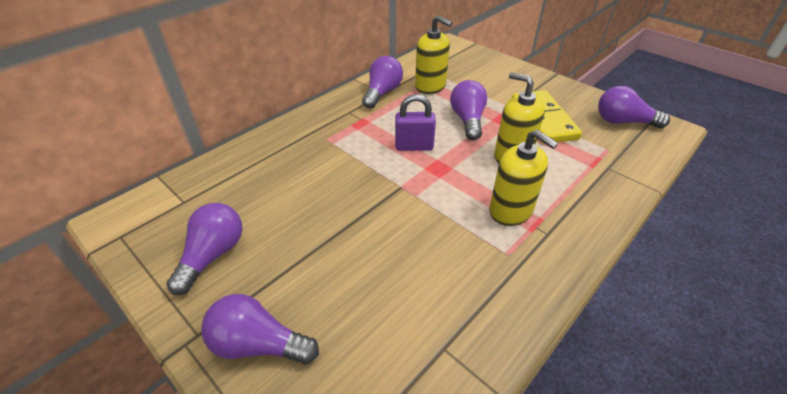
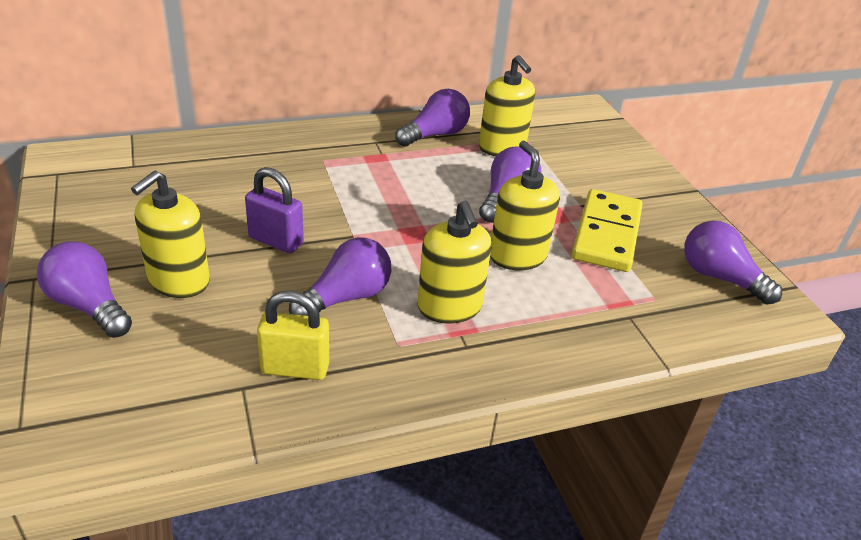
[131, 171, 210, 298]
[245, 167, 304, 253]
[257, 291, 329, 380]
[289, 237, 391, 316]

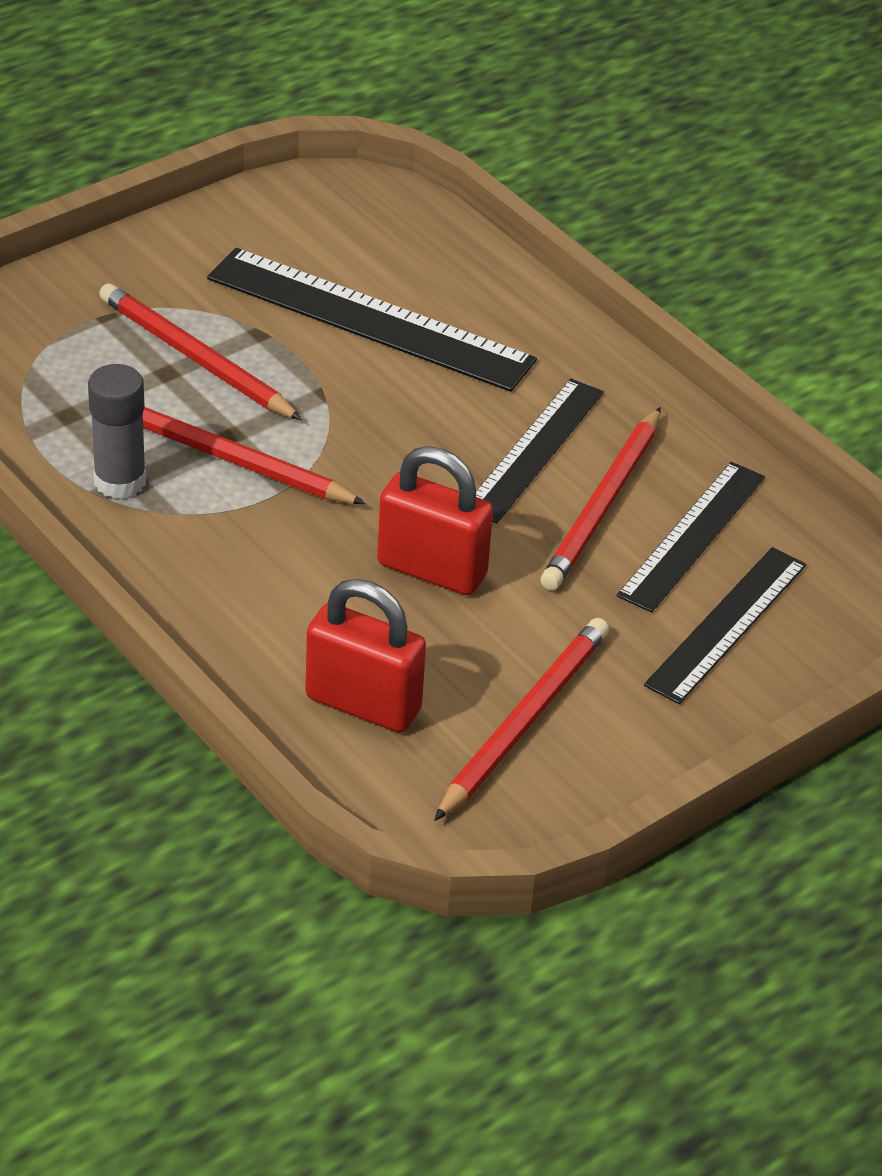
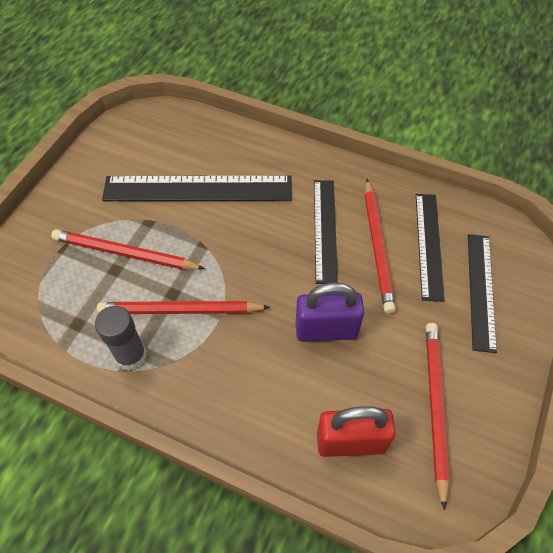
[296, 282, 364, 342]

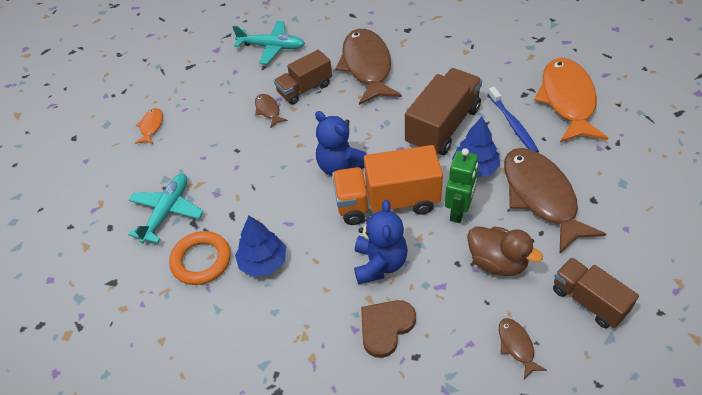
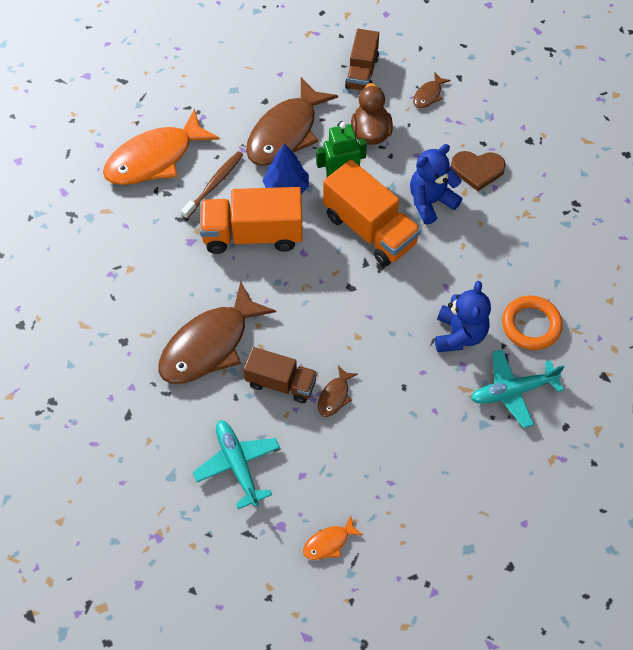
[181, 151, 243, 219]
[200, 187, 303, 254]
[303, 515, 363, 560]
[435, 281, 491, 352]
[235, 216, 286, 277] (first image)

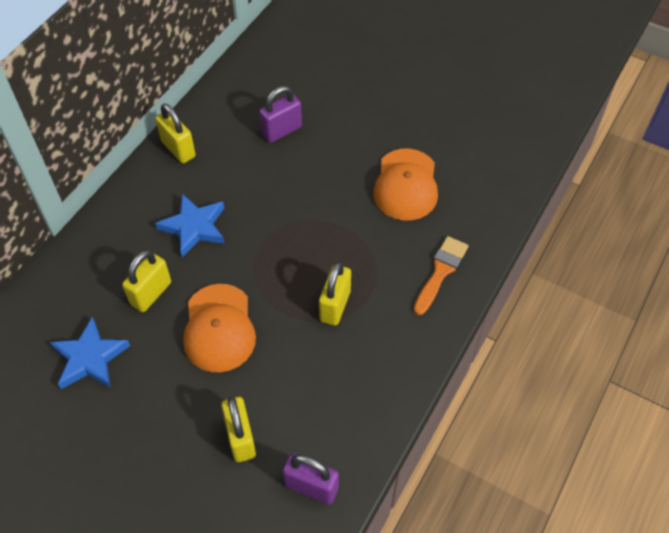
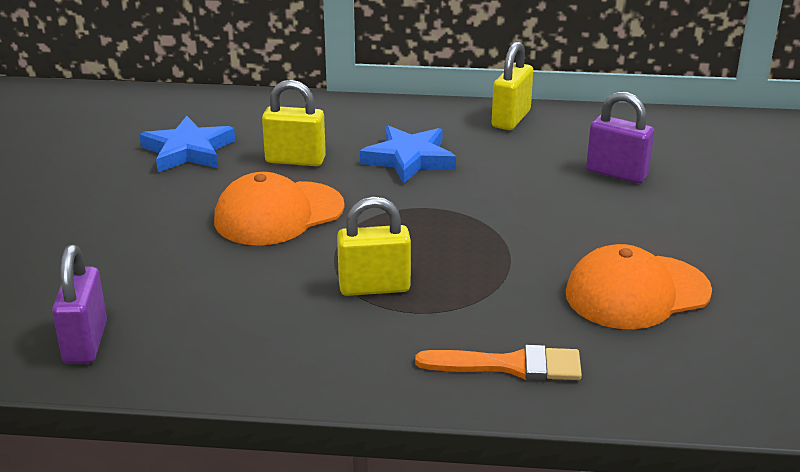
[221, 397, 256, 462] (first image)

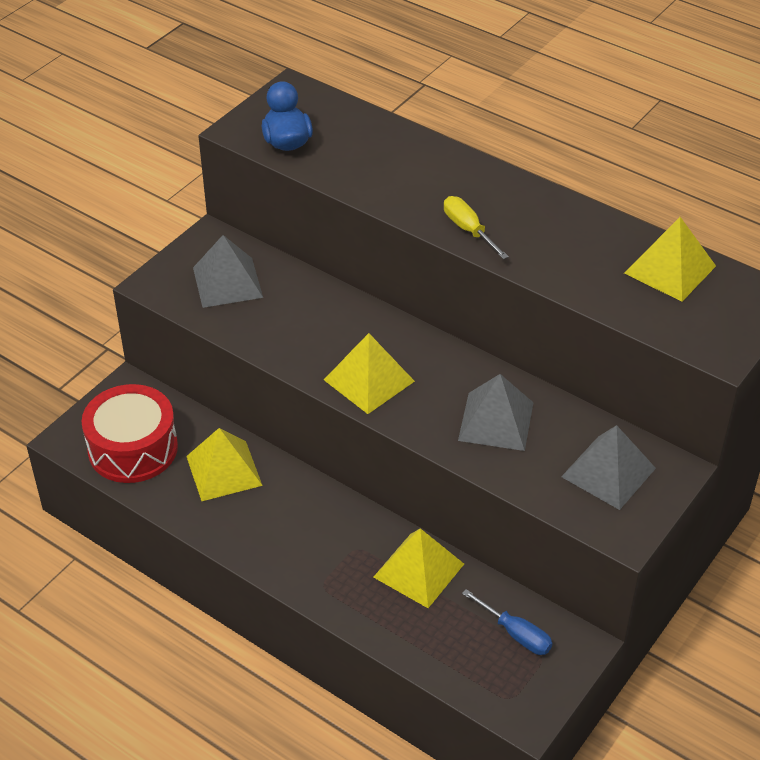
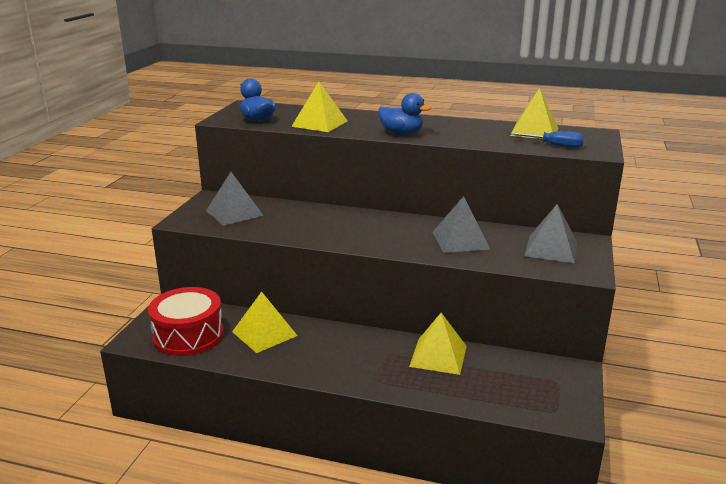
[291, 81, 347, 132]
[378, 93, 431, 135]
[511, 131, 584, 148]

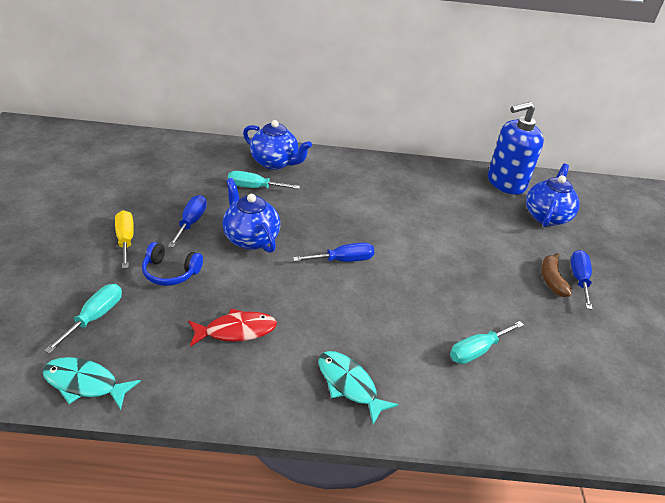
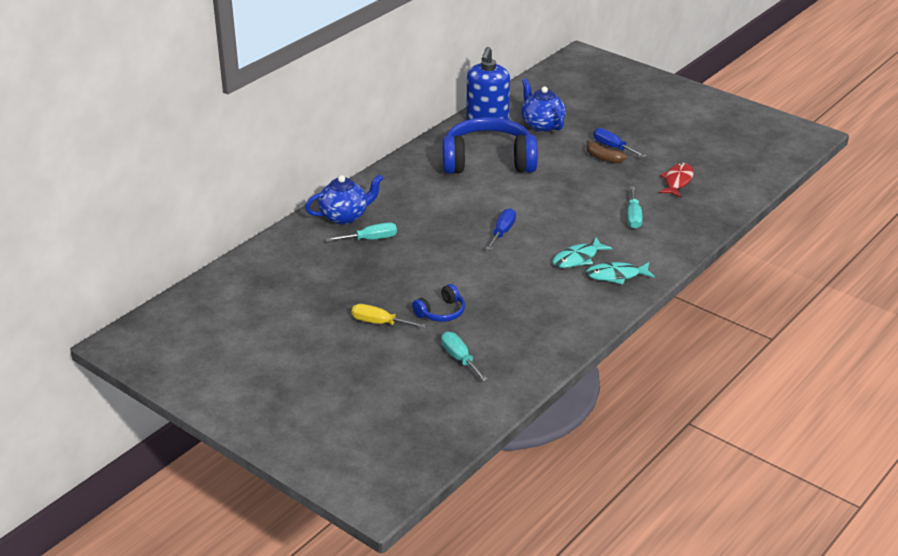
[326, 222, 397, 242]
[443, 117, 538, 174]
[552, 237, 613, 268]
[659, 163, 694, 197]
[168, 195, 207, 248] (first image)
[223, 178, 281, 253] (first image)

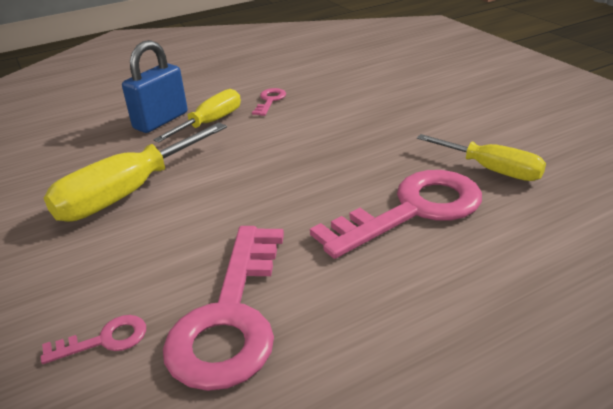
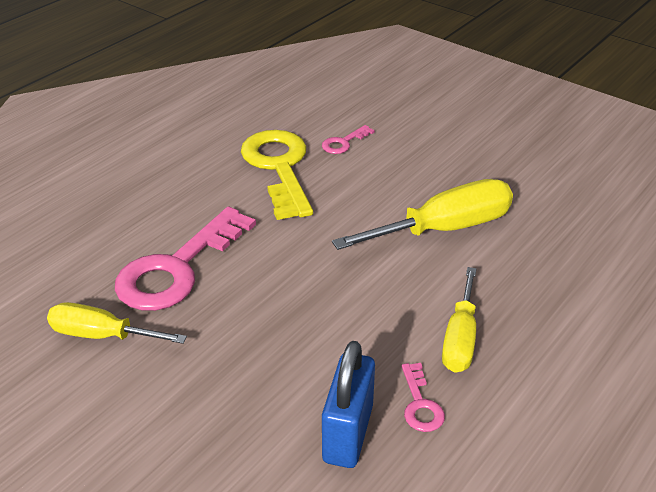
[241, 130, 313, 220]
[322, 341, 375, 468]
[332, 179, 513, 250]

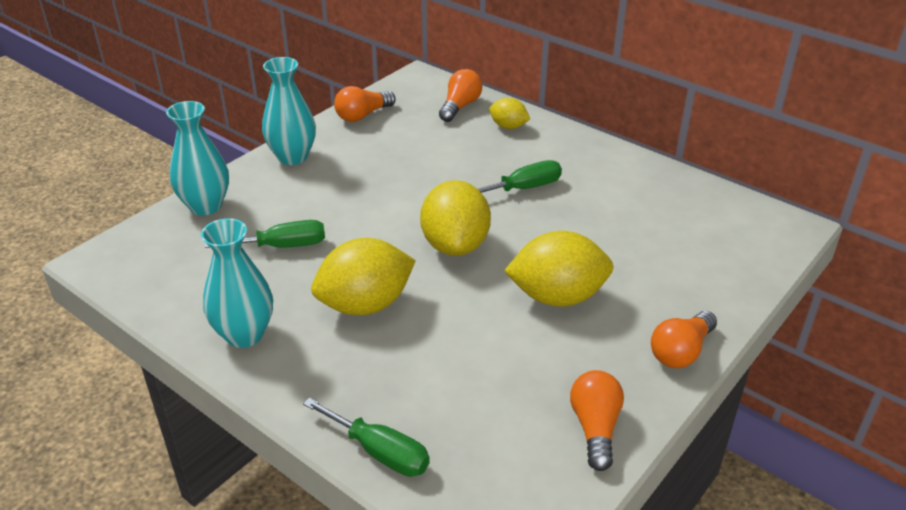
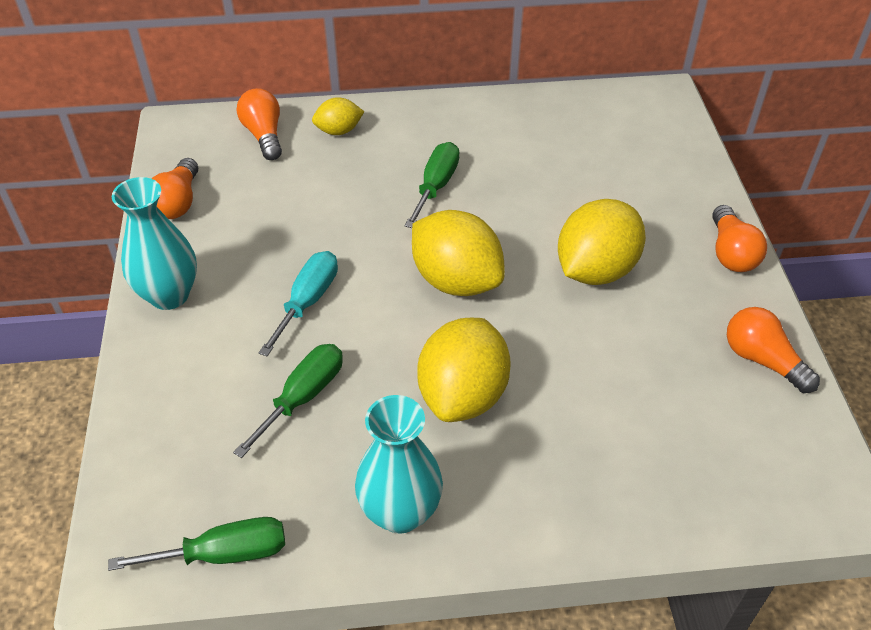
[108, 517, 285, 571]
[259, 251, 338, 356]
[166, 101, 229, 215] (first image)

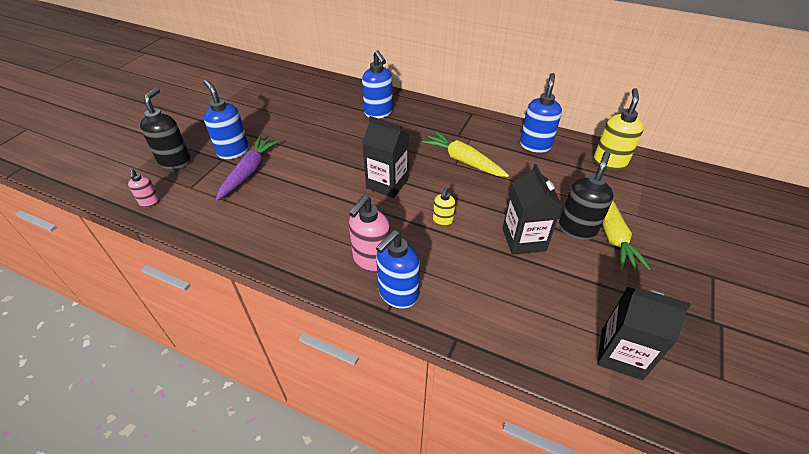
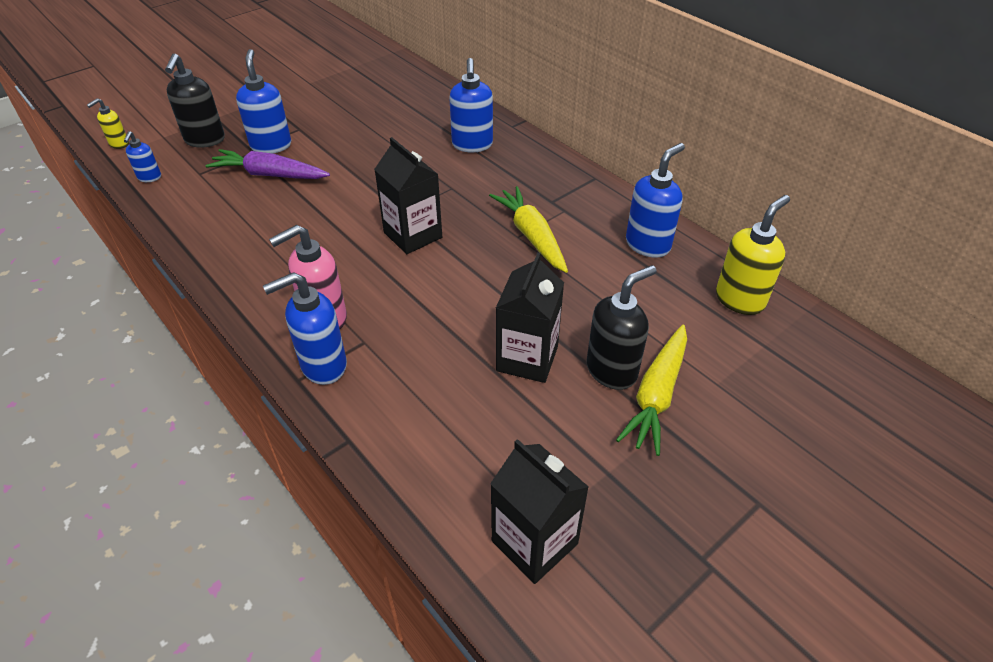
[87, 98, 129, 149]
[124, 131, 161, 182]
[165, 53, 225, 148]
[205, 149, 330, 179]

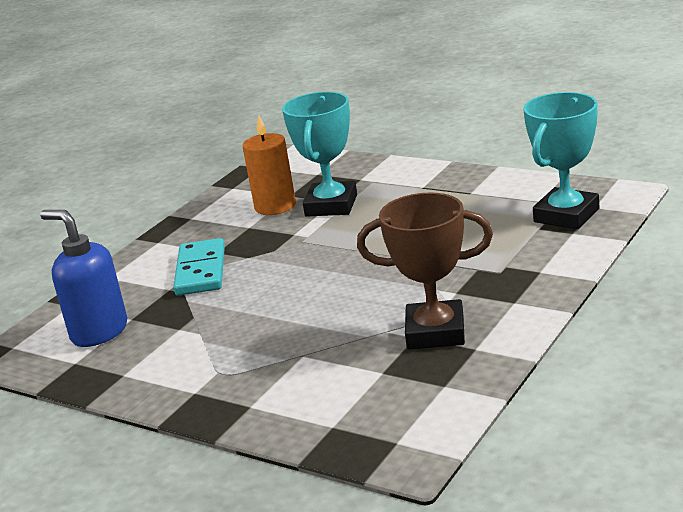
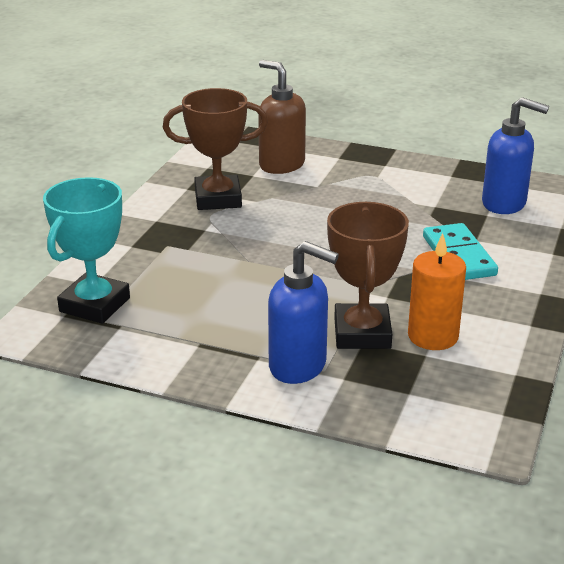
[258, 60, 306, 174]
[268, 241, 339, 384]
[327, 202, 409, 349]

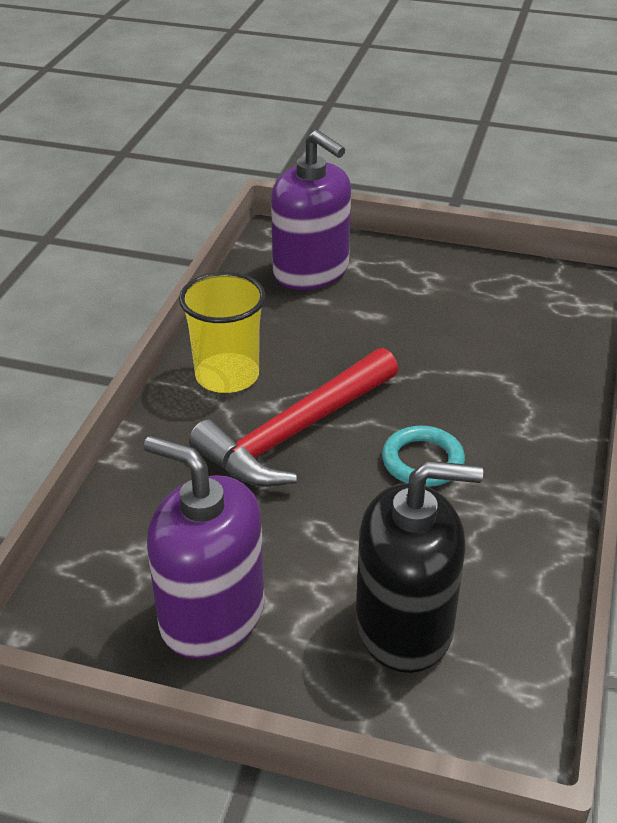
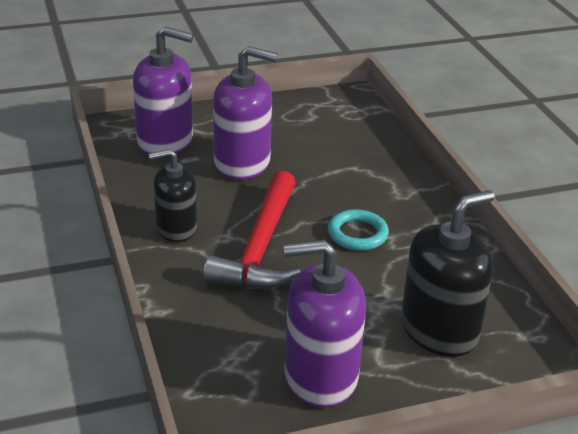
[149, 149, 197, 242]
[213, 46, 278, 180]

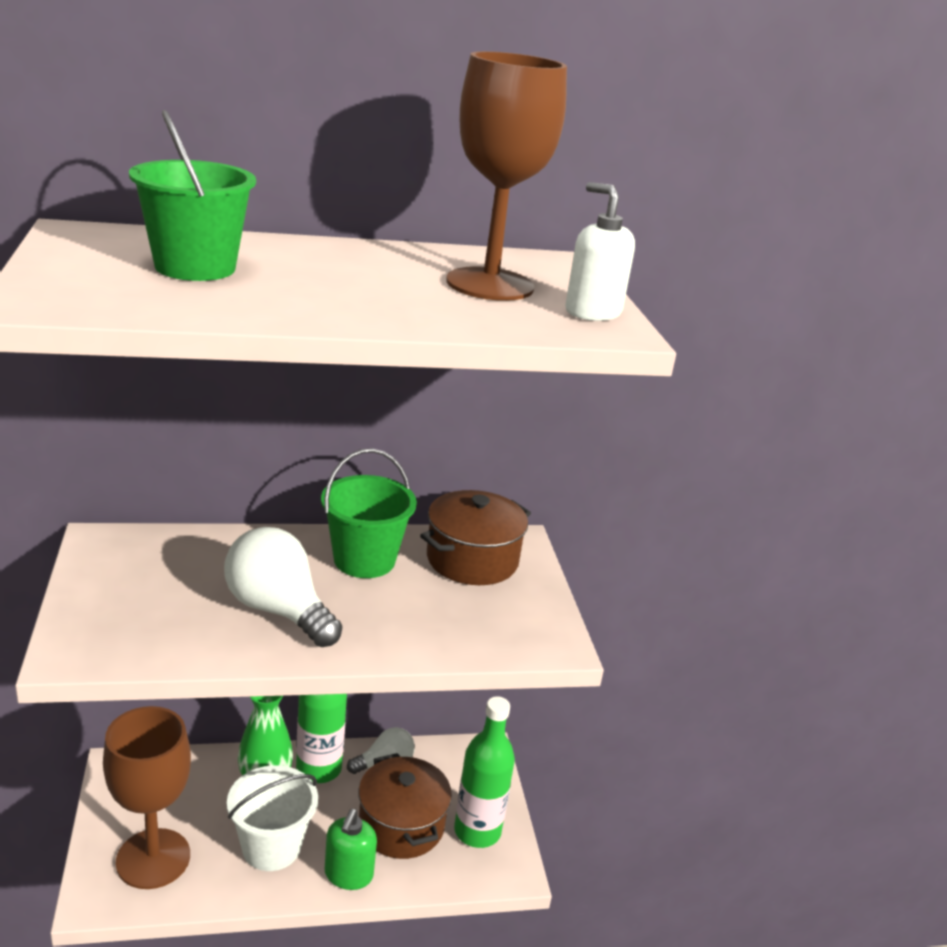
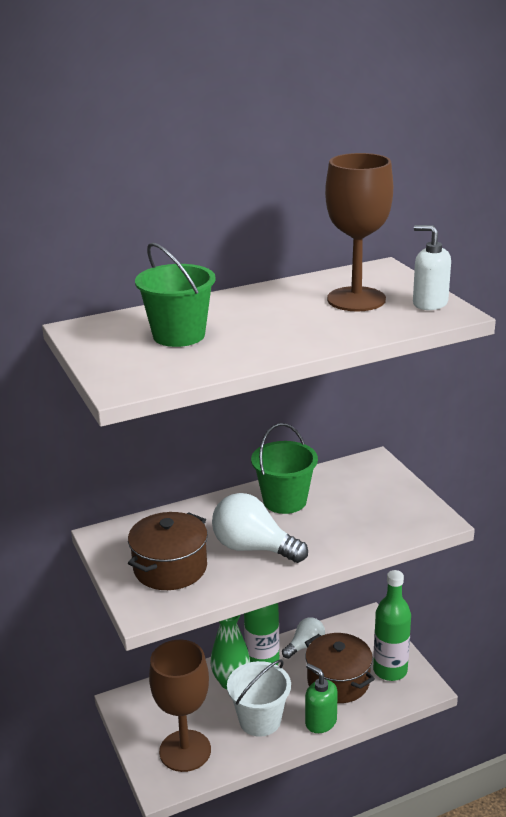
[128, 512, 208, 590]
[305, 663, 338, 733]

